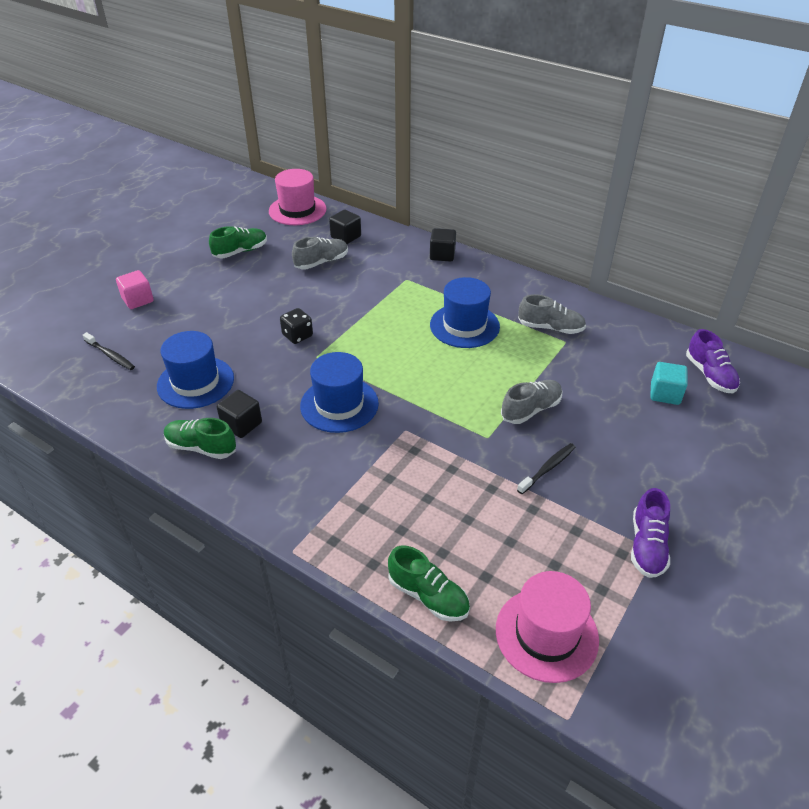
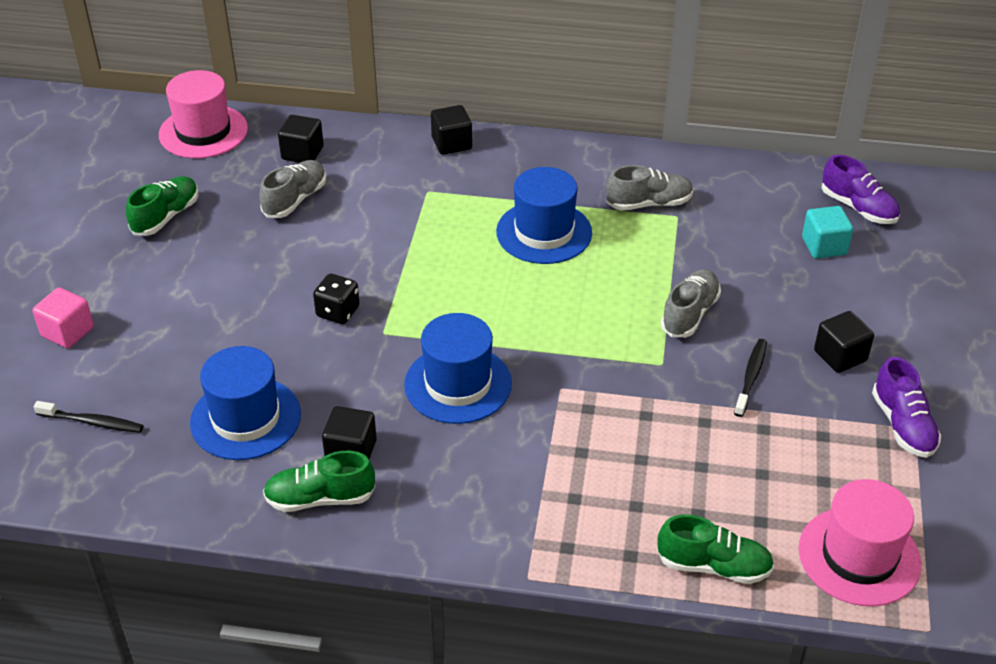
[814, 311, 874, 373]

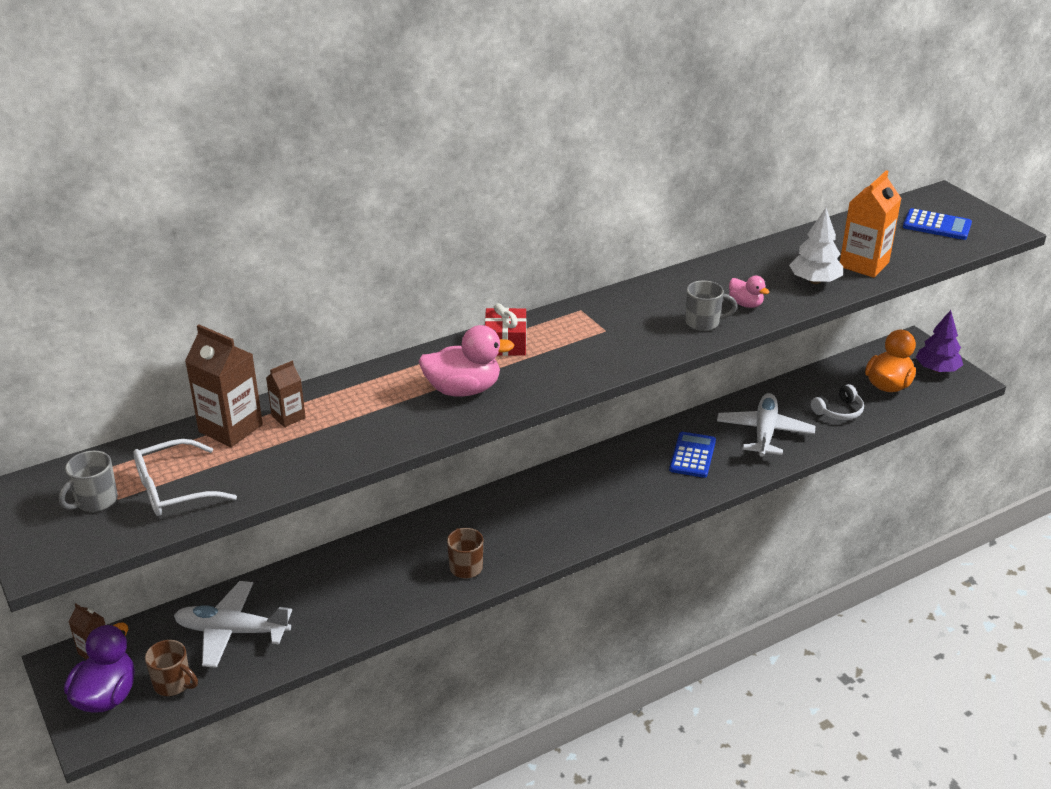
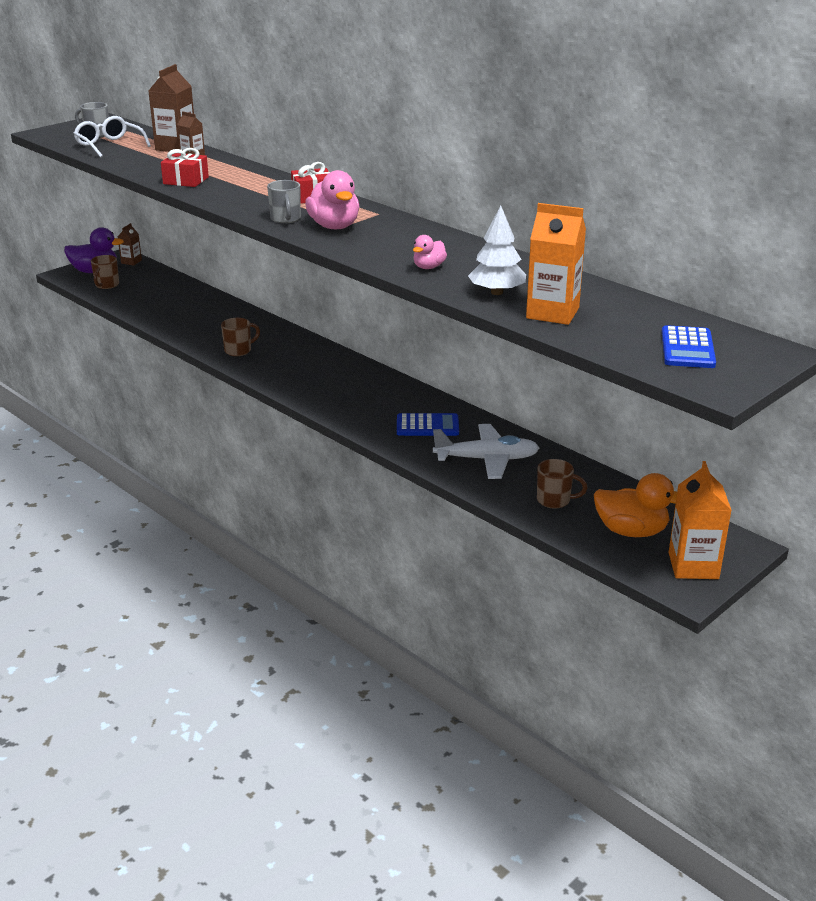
[161, 148, 209, 187]
[267, 180, 301, 223]
[305, 170, 360, 229]
[537, 459, 587, 509]
[669, 461, 732, 579]
[174, 581, 292, 668] (first image)

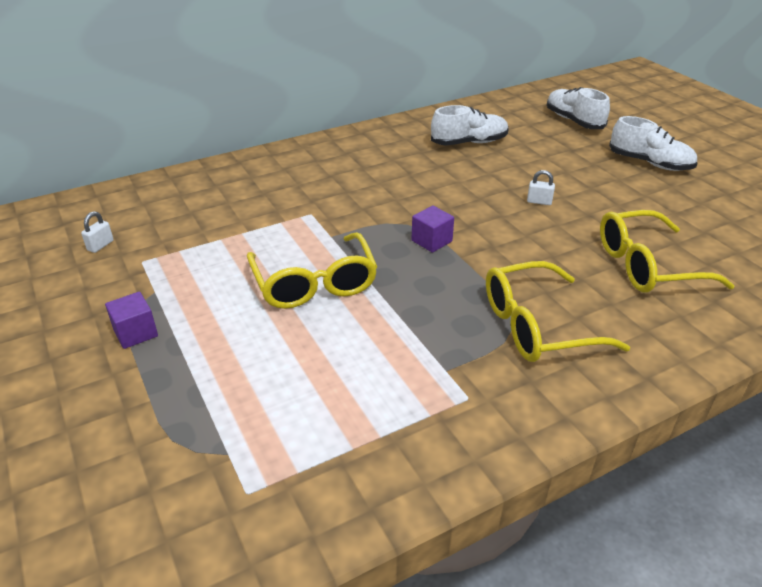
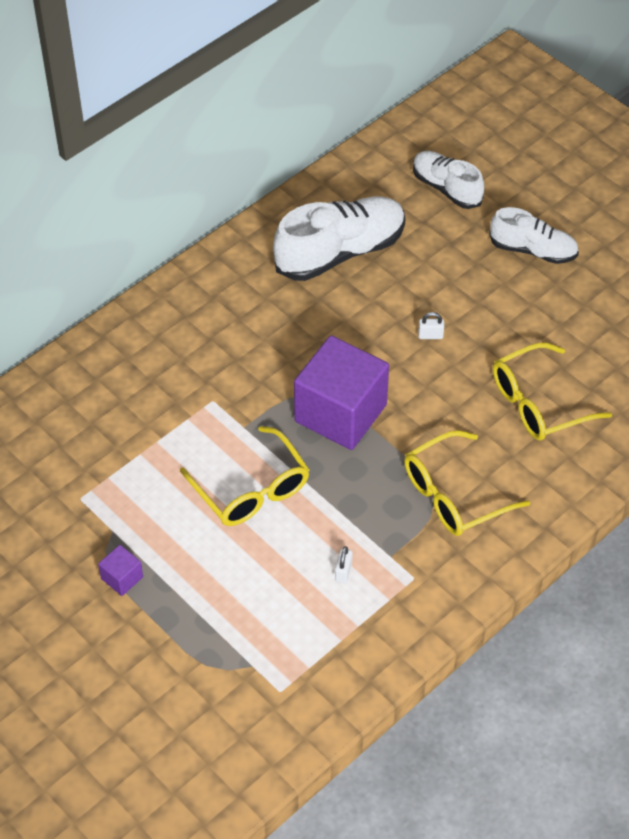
[273, 196, 405, 281]
[294, 335, 389, 450]
[335, 546, 353, 583]

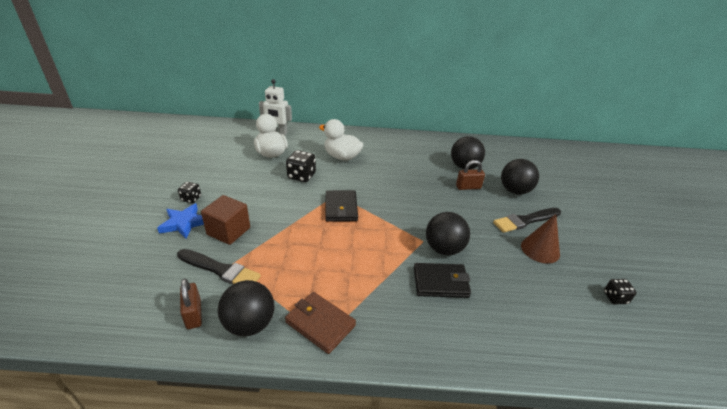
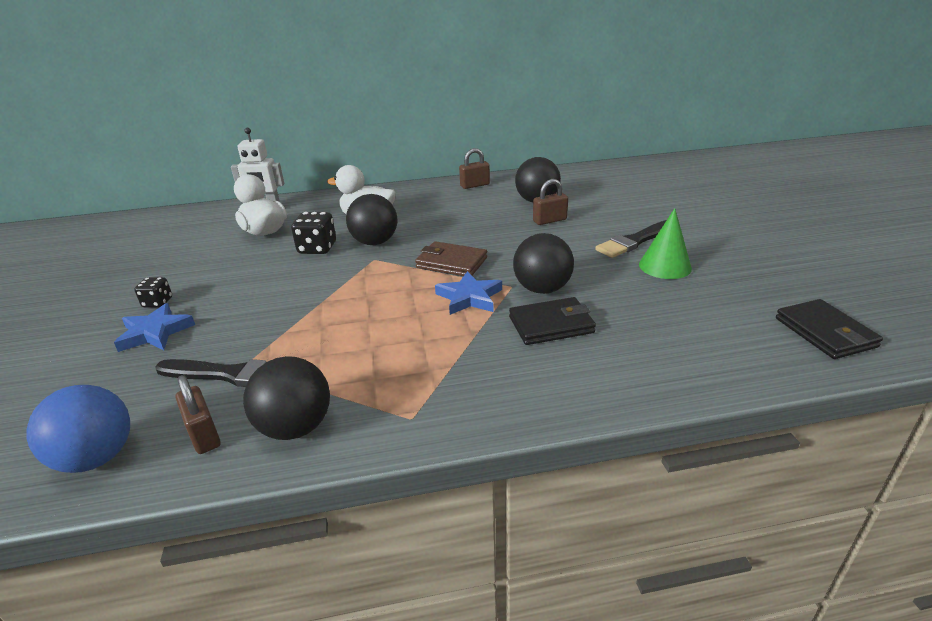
[26, 385, 130, 473]
[346, 194, 397, 245]
[415, 241, 487, 276]
[435, 271, 502, 315]
[459, 148, 490, 189]
[639, 208, 692, 279]
[776, 299, 883, 359]
[201, 195, 250, 245] (first image)
[604, 279, 637, 304] (first image)

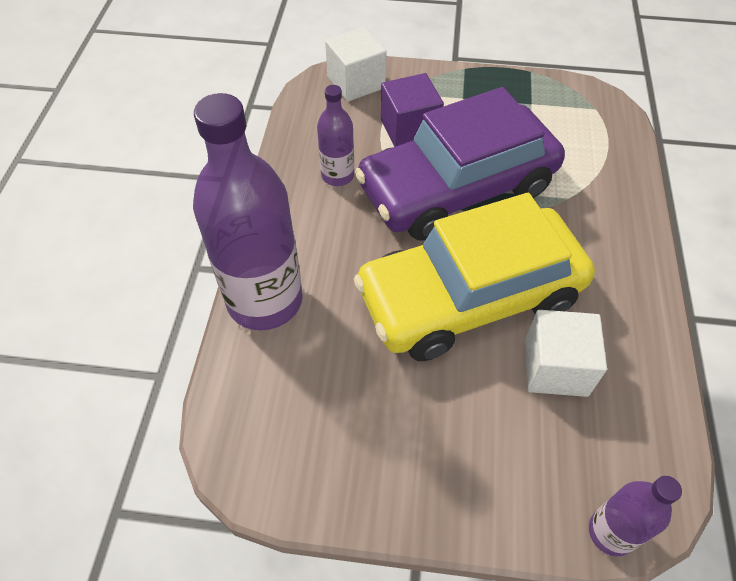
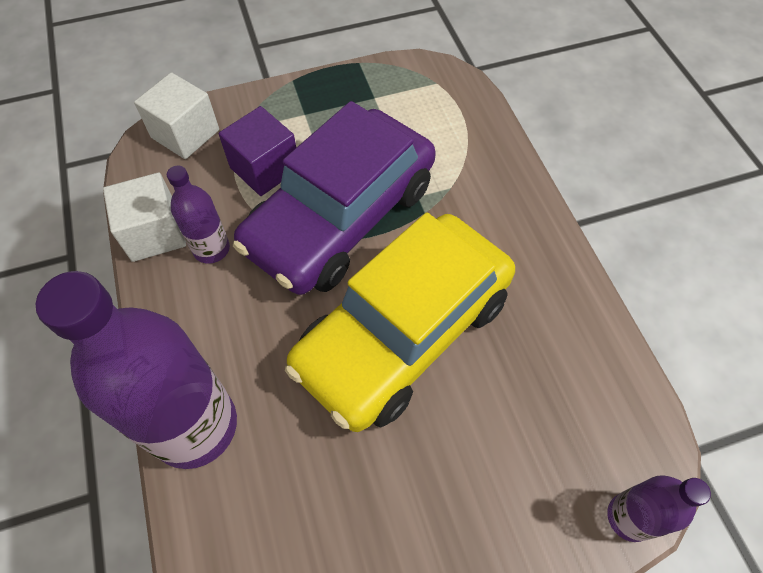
[103, 173, 186, 262]

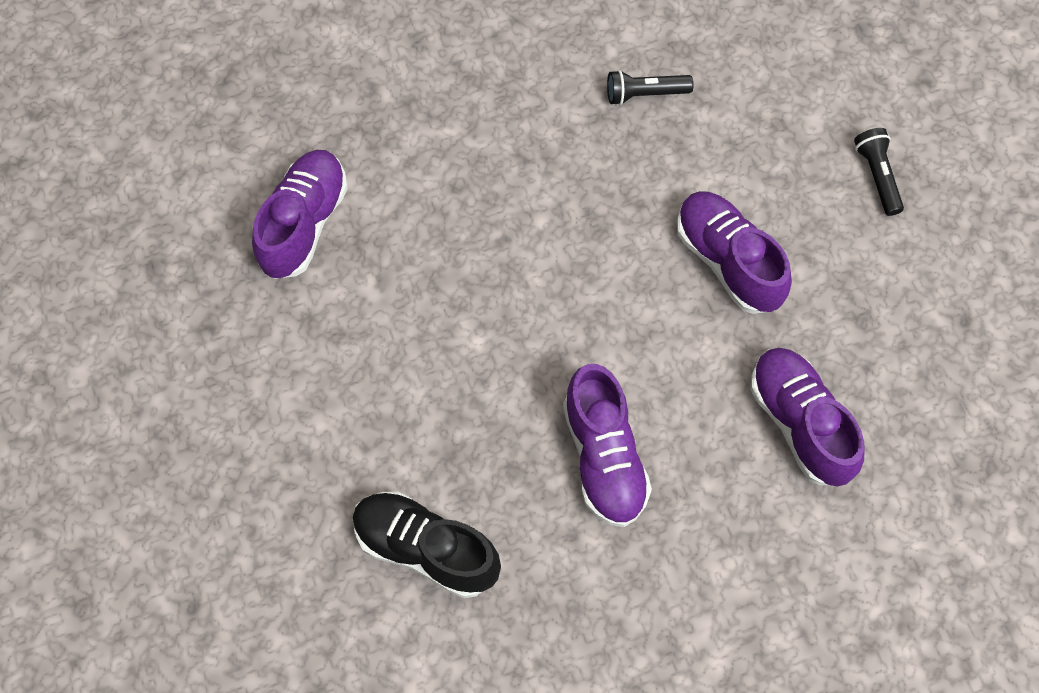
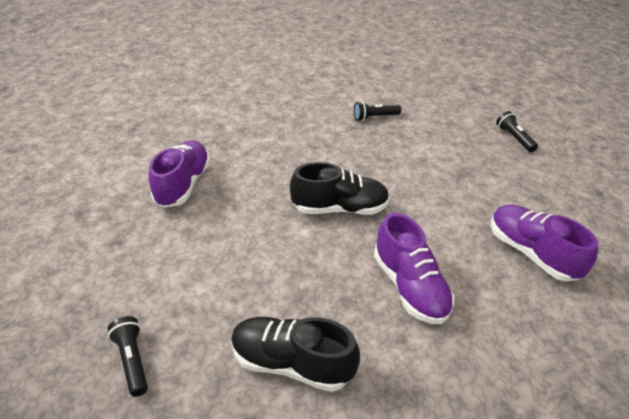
[108, 316, 148, 397]
[290, 162, 390, 215]
[677, 191, 792, 314] (first image)

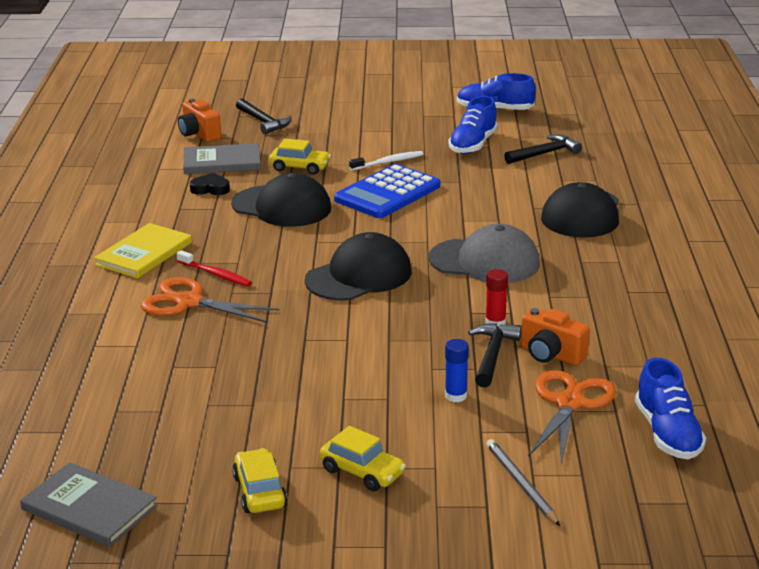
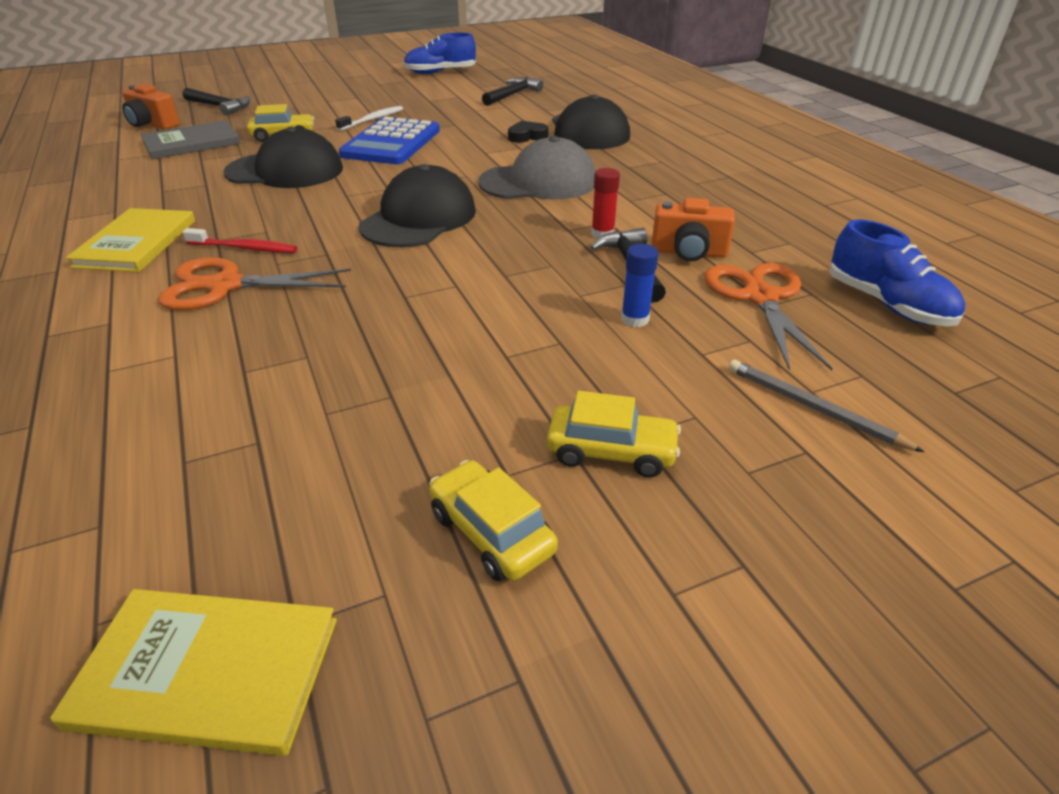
[50, 589, 337, 756]
[508, 121, 549, 143]
[449, 96, 498, 154] (first image)

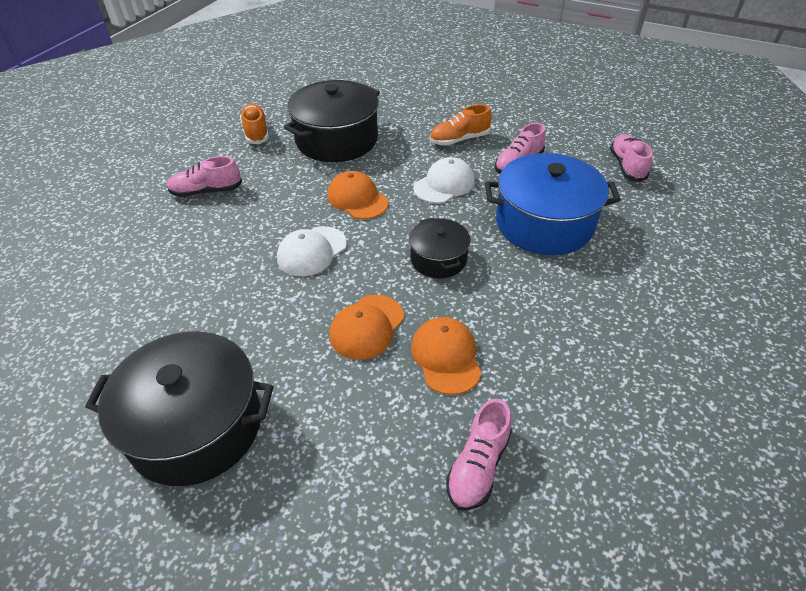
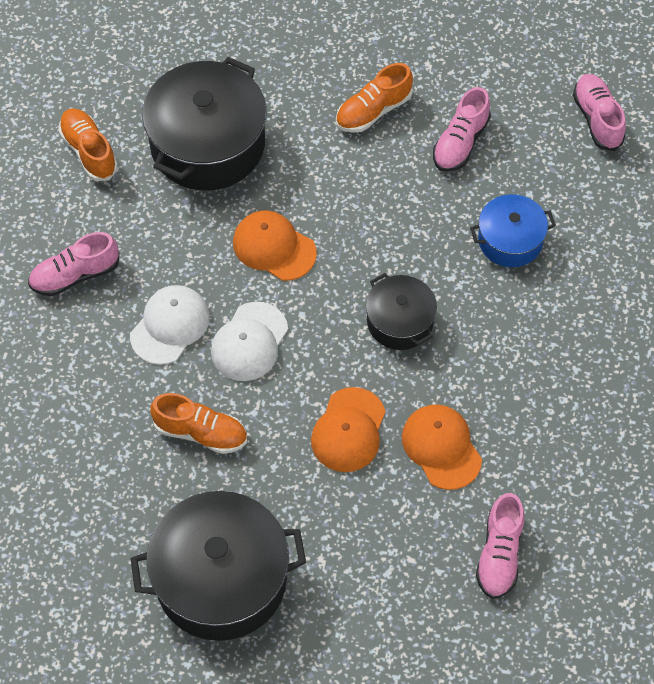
[130, 285, 210, 365]
[150, 393, 247, 454]
[470, 194, 556, 267]

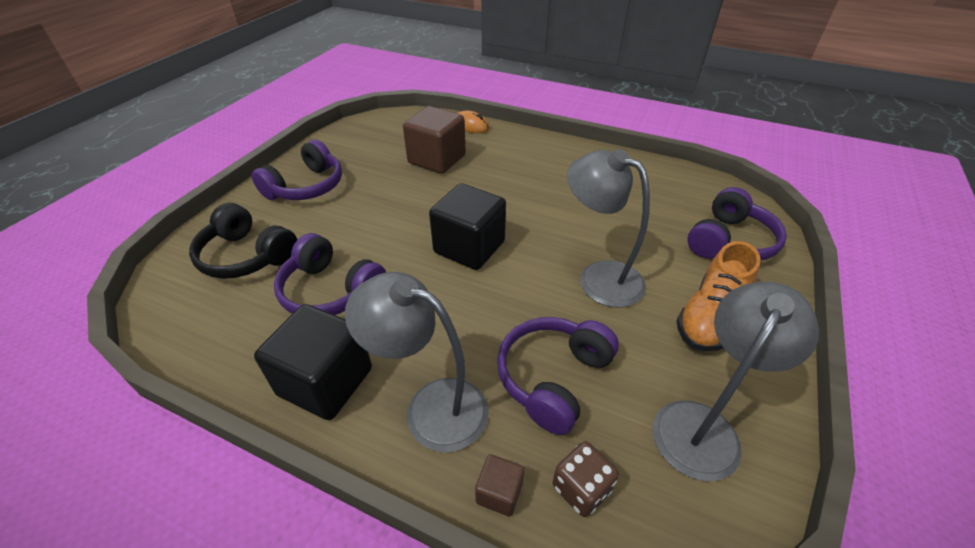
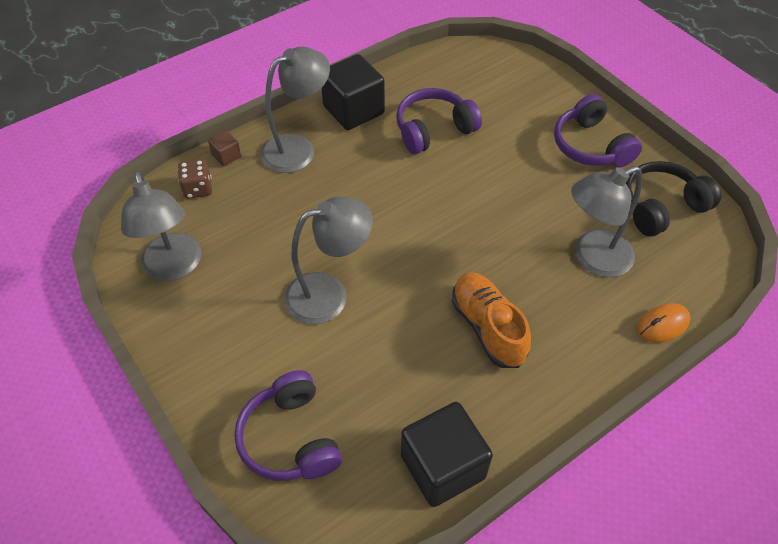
[401, 402, 493, 507]
[452, 272, 531, 368]
[571, 166, 642, 277]
[626, 161, 721, 237]
[497, 317, 619, 435] (first image)

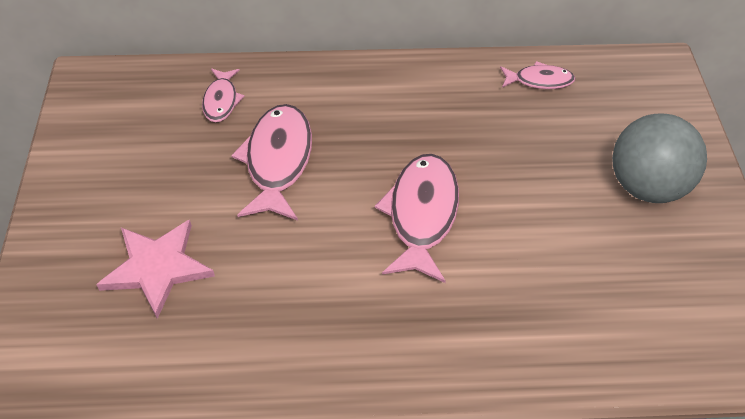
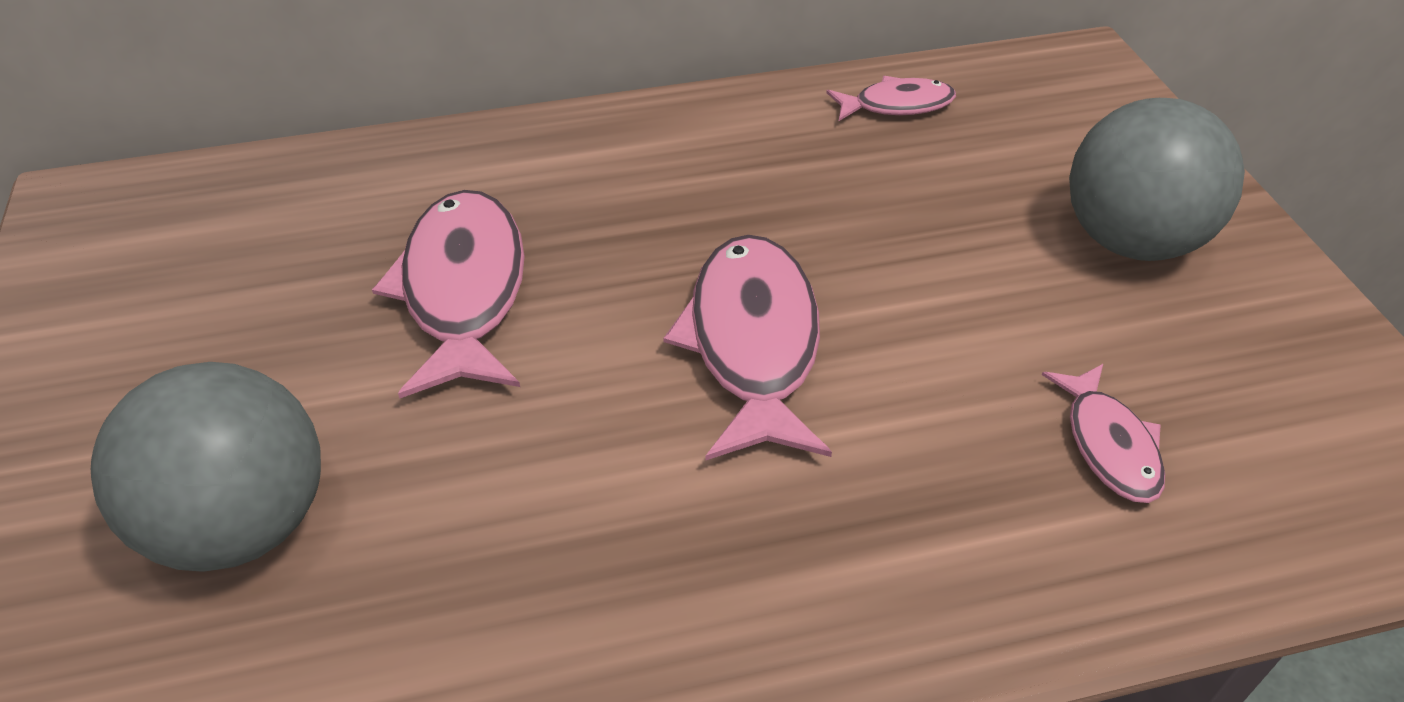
[91, 362, 321, 572]
[1042, 364, 1165, 503]

